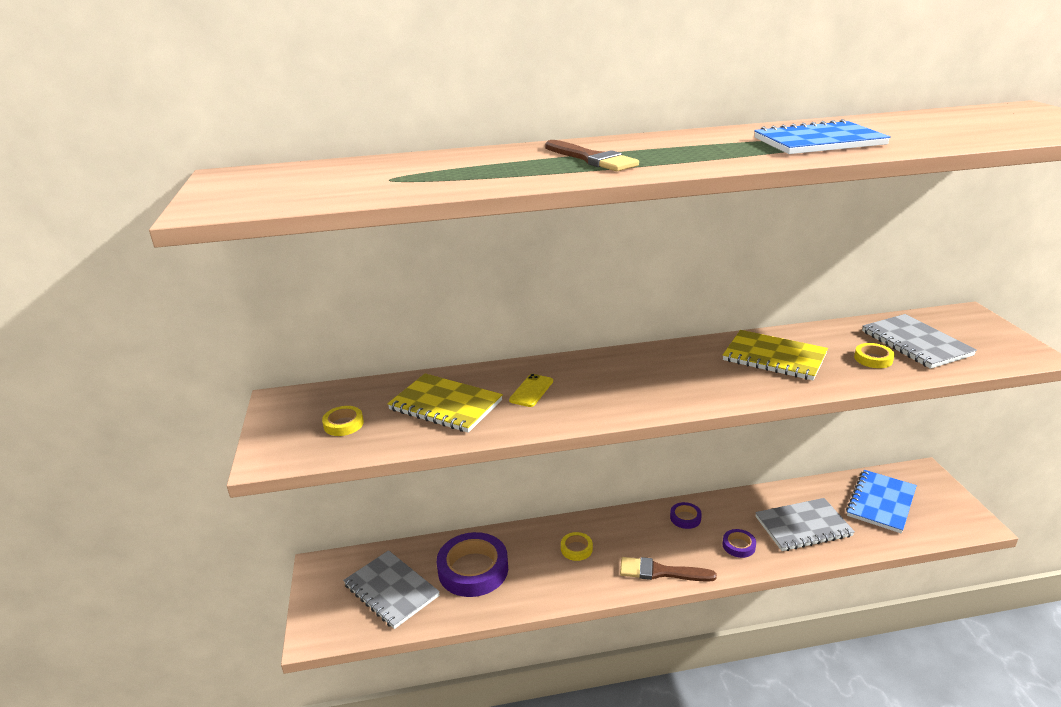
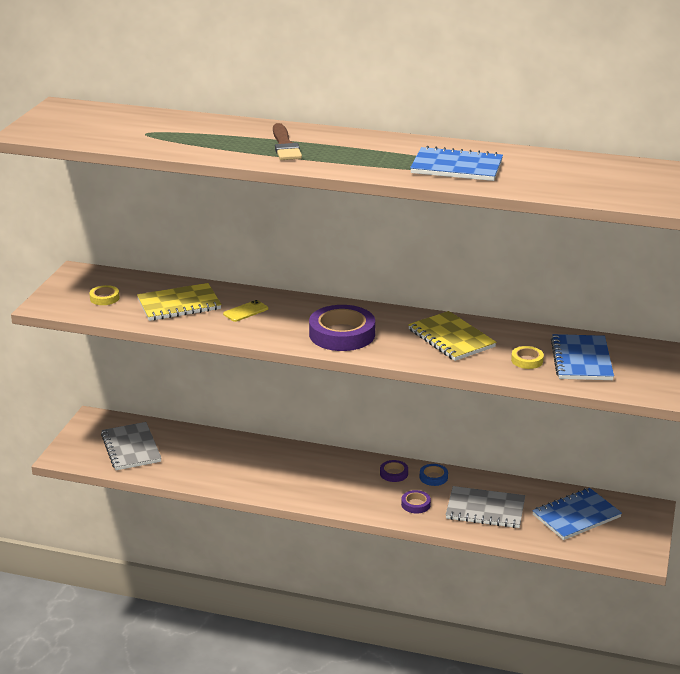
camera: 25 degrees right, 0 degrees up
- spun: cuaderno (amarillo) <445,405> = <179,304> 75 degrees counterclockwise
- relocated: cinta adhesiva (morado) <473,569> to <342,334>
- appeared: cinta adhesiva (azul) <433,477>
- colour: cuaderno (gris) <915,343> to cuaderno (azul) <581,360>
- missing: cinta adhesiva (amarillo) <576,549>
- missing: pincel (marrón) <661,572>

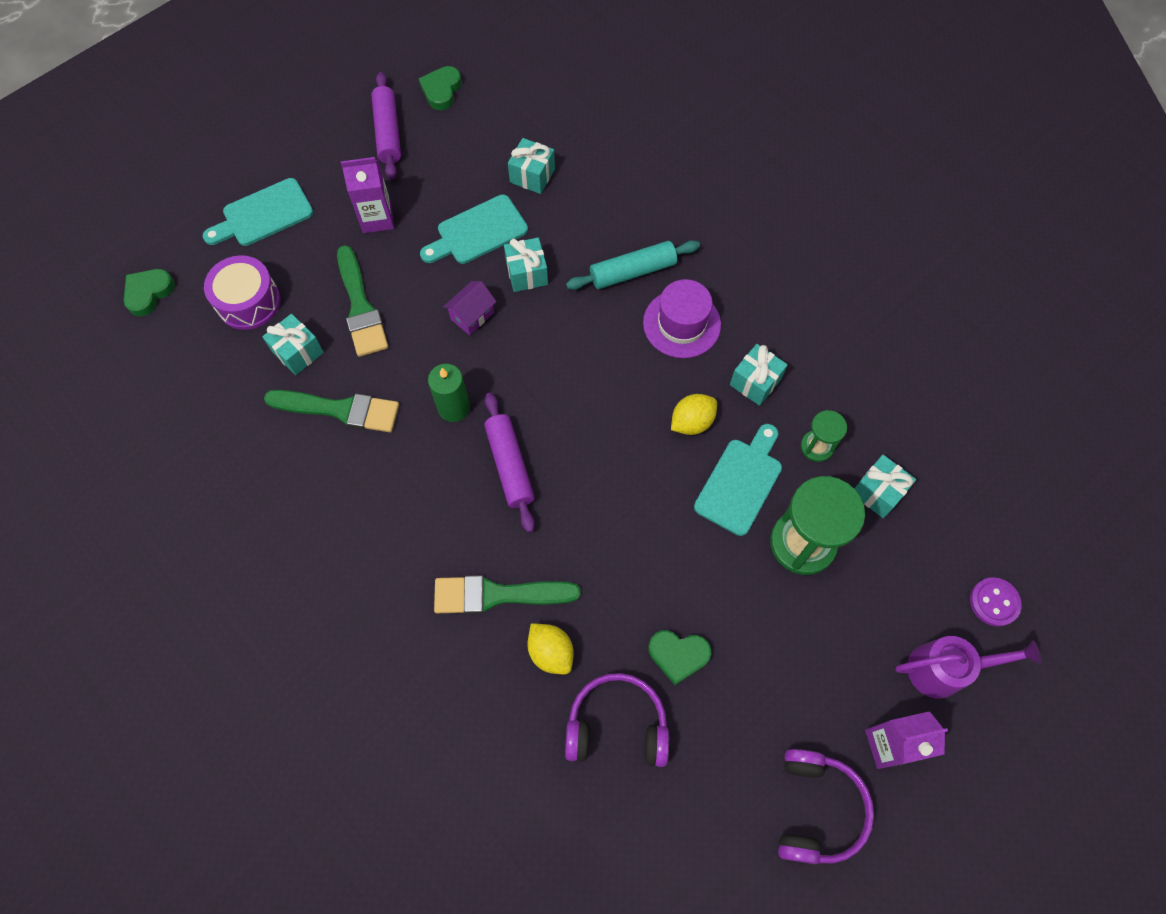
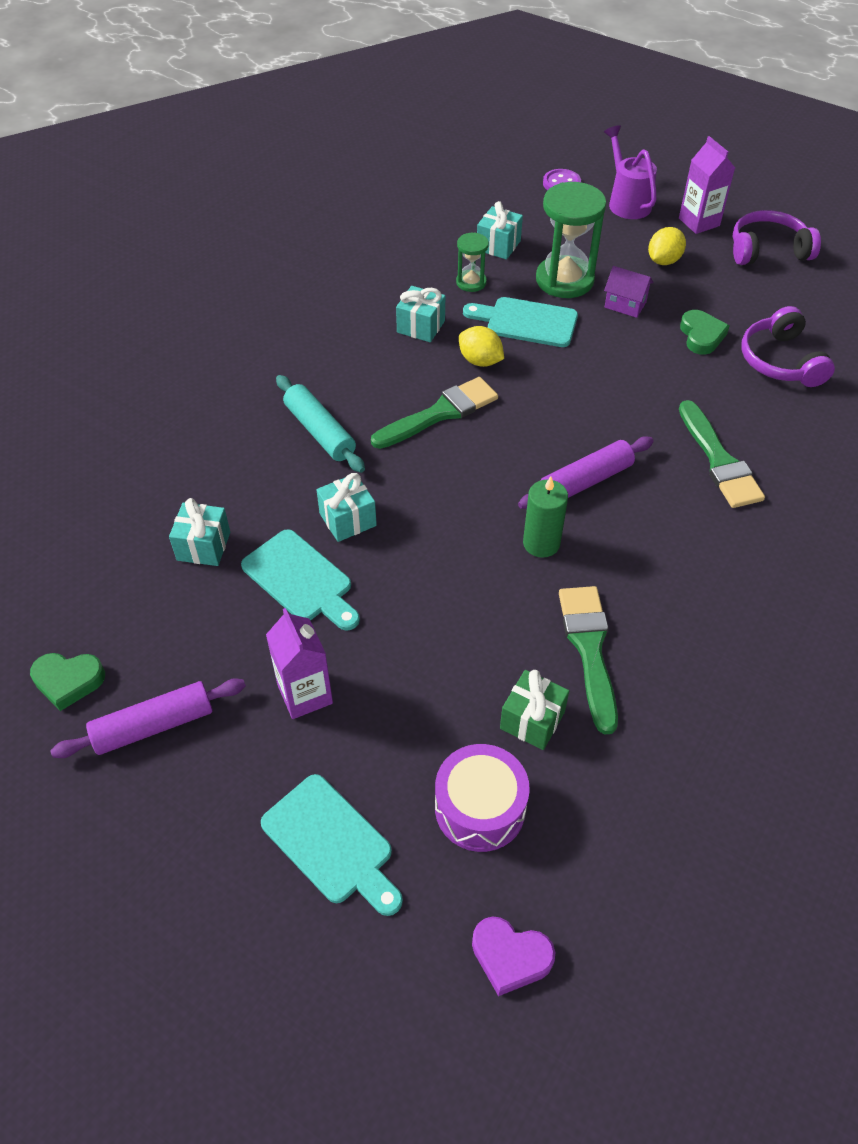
camera: 105 degrees left, 15 degrees down
- relocated: pincel (verde) <360,307> to <440,413>
- colour: corazón (verde) <148,293> to corazón (morado) <510,956>
- colour: regalo (turquesa) <298,352> to regalo (verde) <532,720>
- relocated: casa (morado) <472,316> to <625,305>
- relocated: limón (amarillo) <551,652> to <663,261>
- missing: sombrero (morado) <681,324>

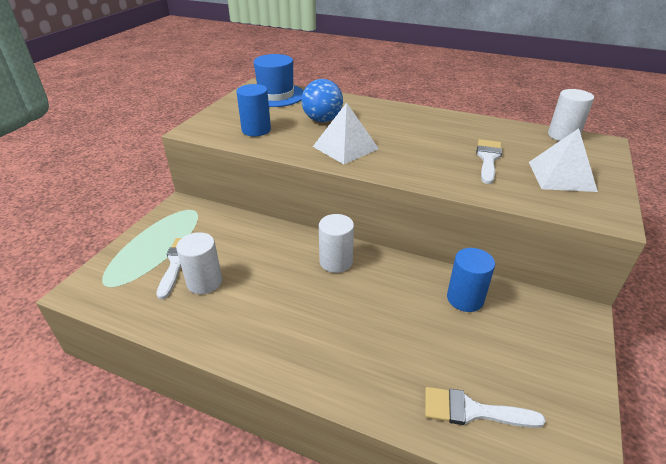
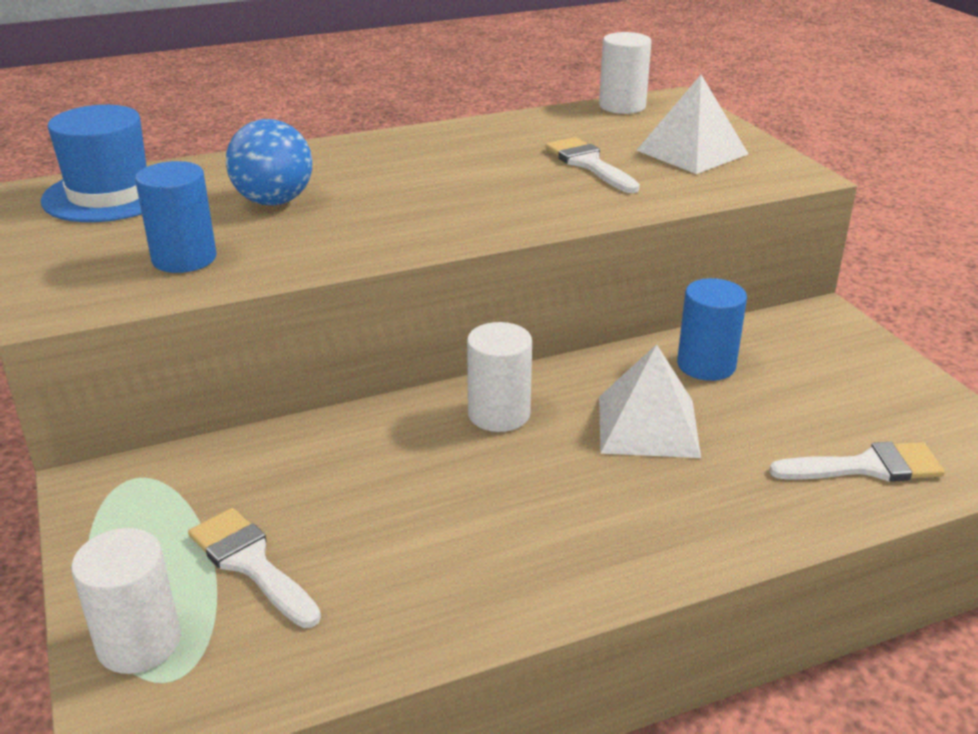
camera: 45 degrees left, 5 degrees down
- relocated: cilindro (blanco) <204,282> to <139,642>
- relocated: pirámide (blanco) <345,147> to <648,426>
- spun: pincel (blanco) <472,411> = <867,467> 150 degrees counterclockwise

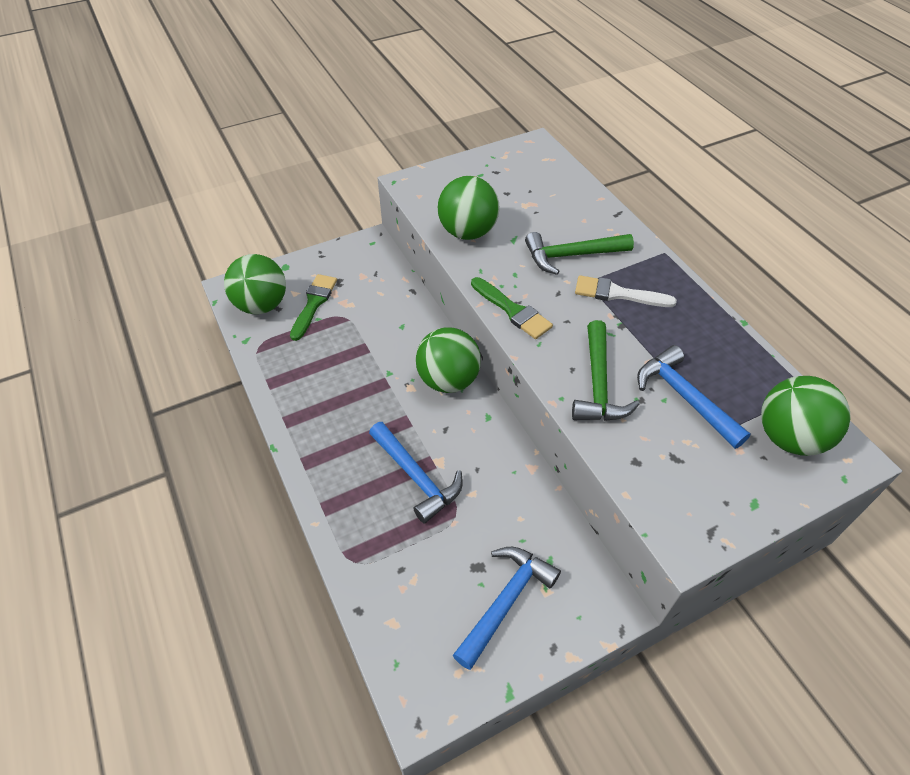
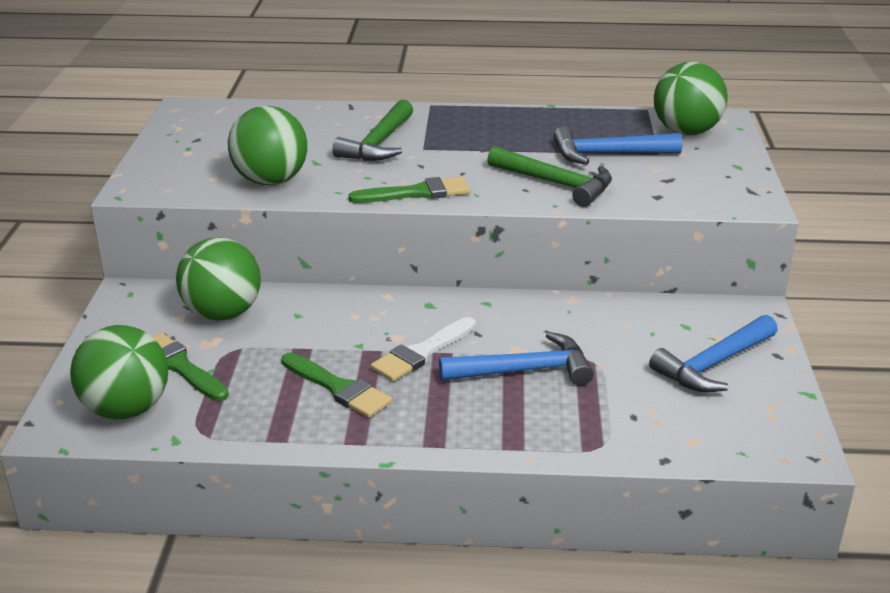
camera: 60 degrees left, 20 degrees down
- relocated: pelota (verde) <448,380> to <223,314>
- appeared: pincel (verde) <338,388>
- relocated: pincel (blanco) <618,294> to <422,352>
- spun: martillo (azul) <506,602> = <713,364> 105 degrees counterclockwise

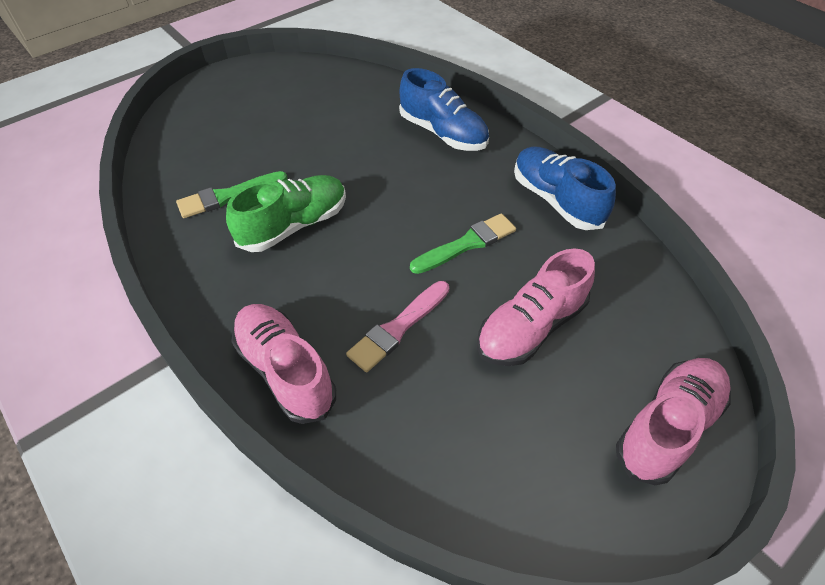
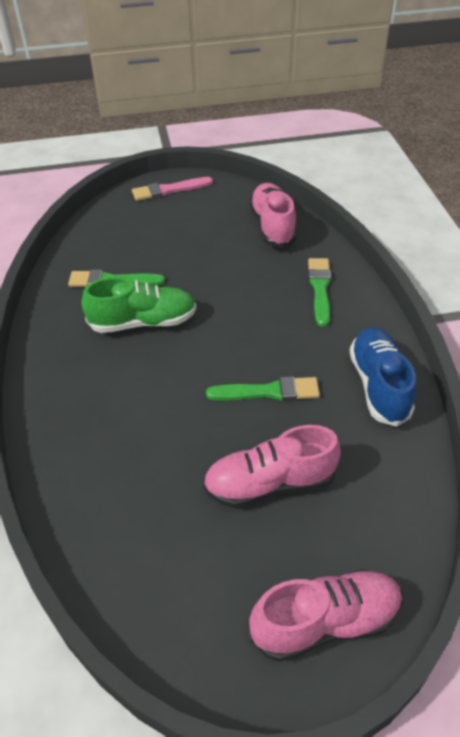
camera: 30 degrees right, 5 degrees down
- relocated: pincel (rosa) <398,328> to <168,190>
- relocated: zapato (rosa) <285,370> to <272,226>
- exchanged: zapato (azul) <443,133> to pincel (verde) <320,288>

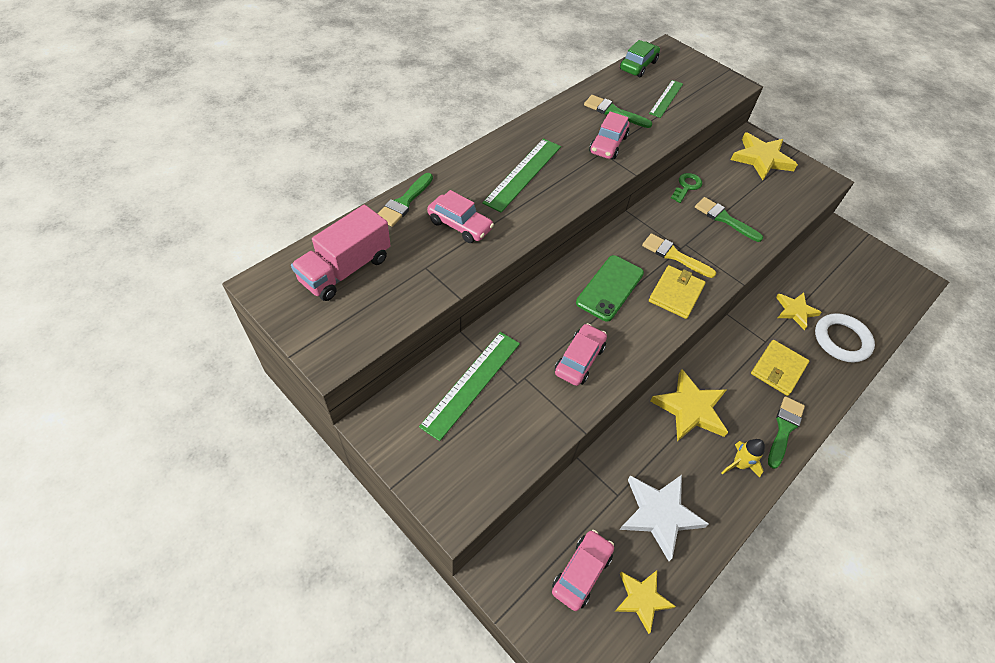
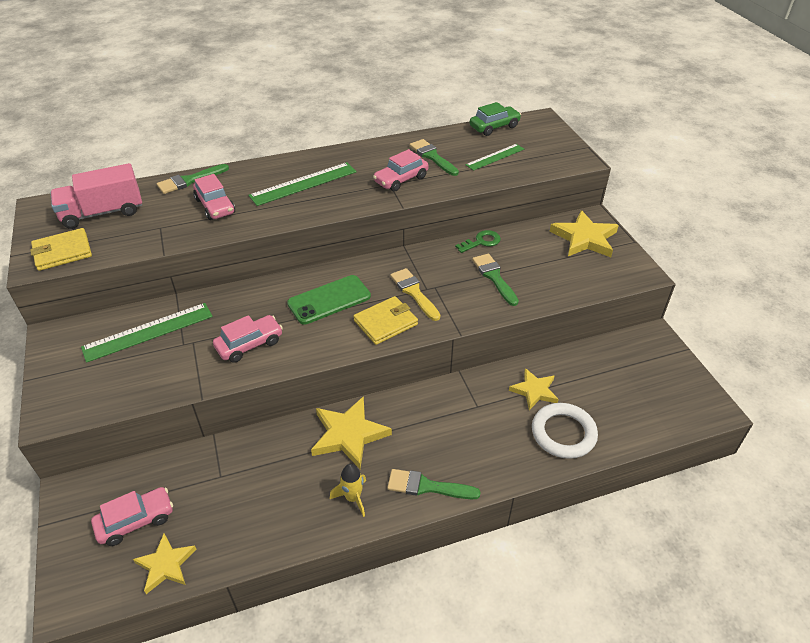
camera: 30 degrees right, 10 degrees down
- relocated: cartera (amarillo) <778,369> to <62,252>
- spun: pincel (verde) <784,429> = <427,486> 135 degrees counterclockwise
- missing: estrella (blanco) <659,514>

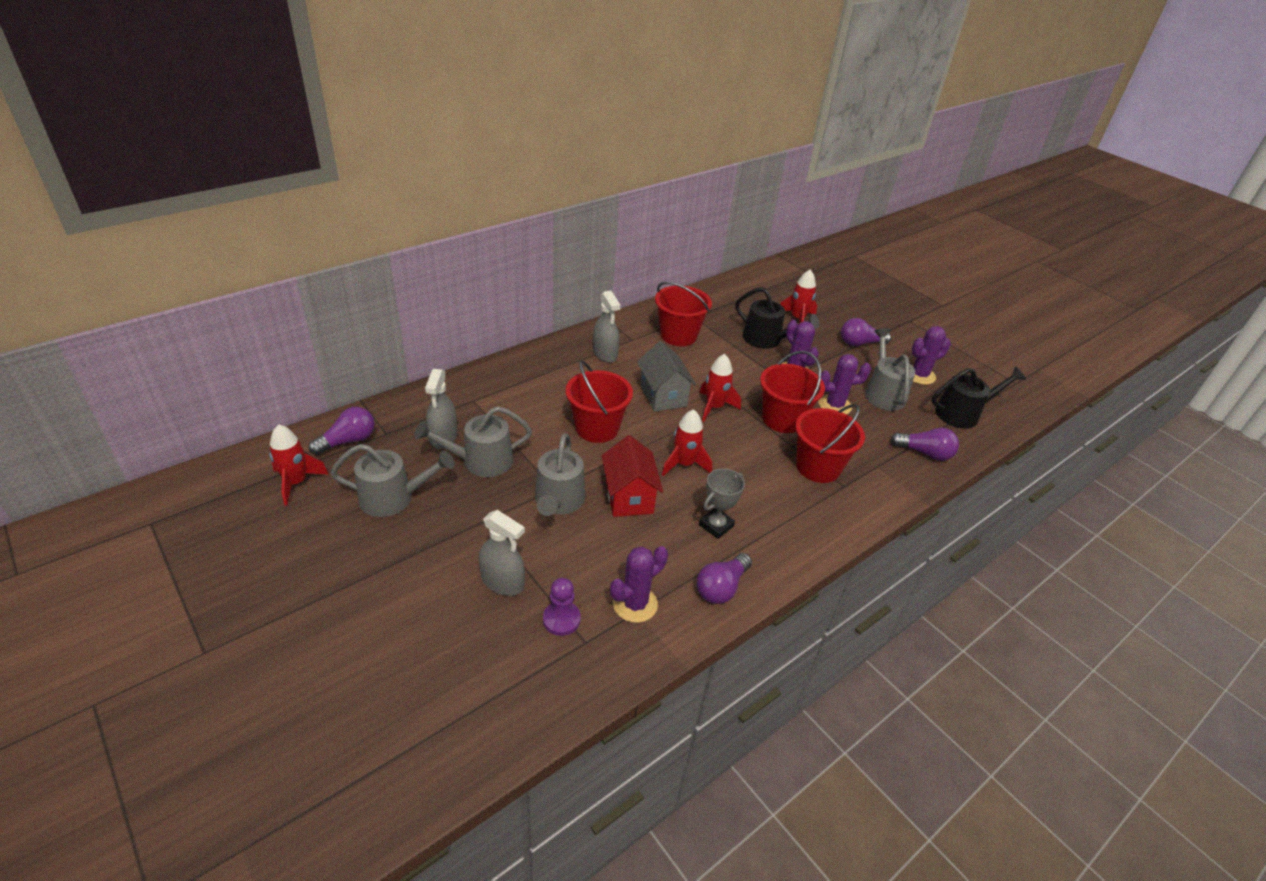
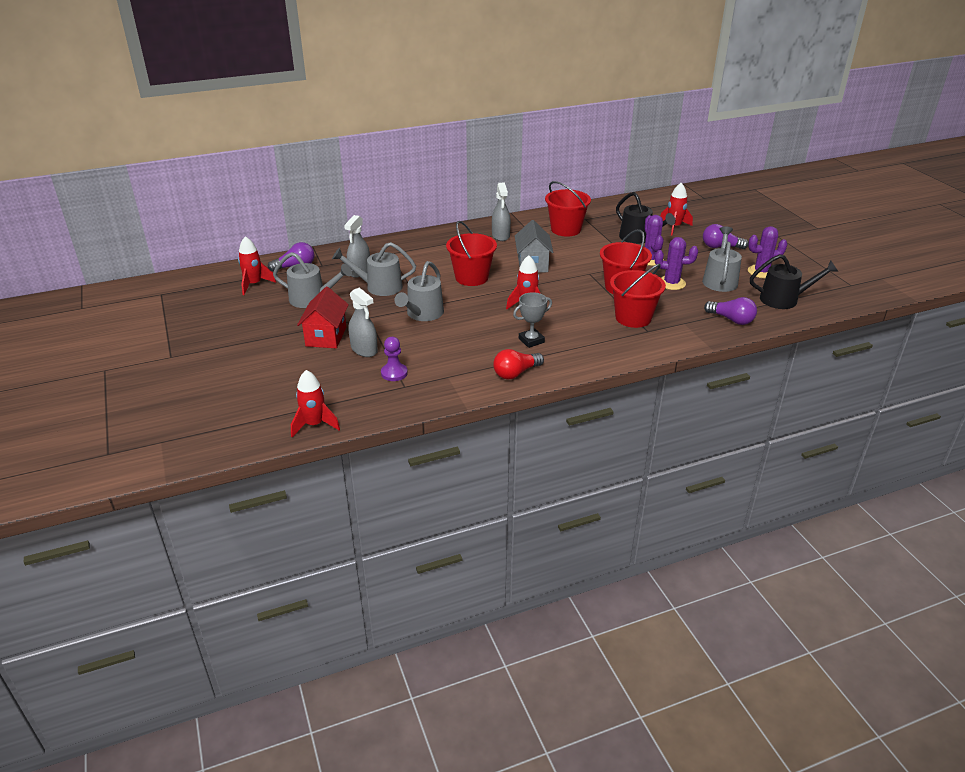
camera: 20 degrees right, 5 degrees down
- relocated: cohete (rojo) <714,407> to <314,424>
- relocated: casa (rojo) <629,497> to <326,336>
- colour: bombilla (morado) <721,587> to bombilla (rojo) <515,373>
- missing: cactus (morado) <635,604>

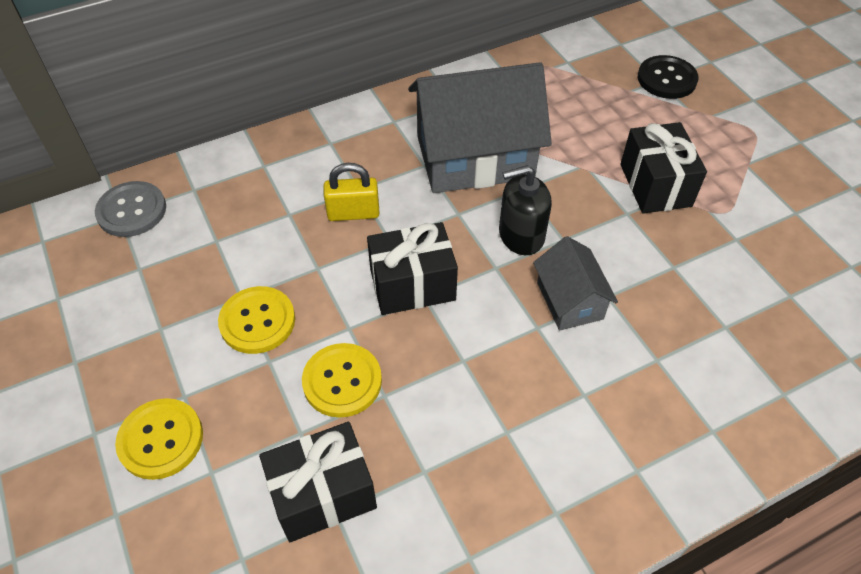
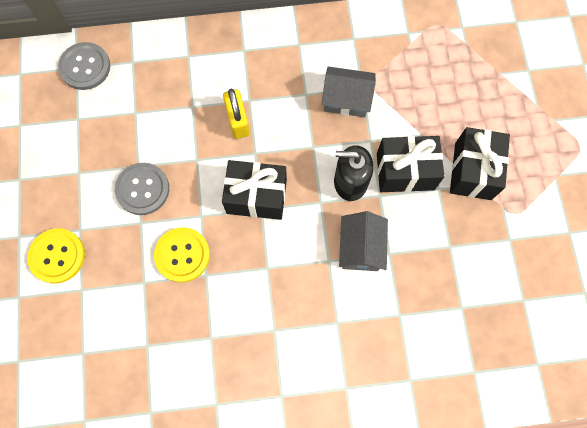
camera: 20 degrees right, 20 degrees up
- colour: botón (amarillo) <257,321> to botón (gris) <142,189>
- spun: candado (amarillo) <353,213> = <238,121> 60 degrees clockwise
- size: casa (gris) <475,157> = <346,99> x0.51
- relocated: regalo (negro) <323,494> to <405,171>
- missing: botón (negro) <666,79>

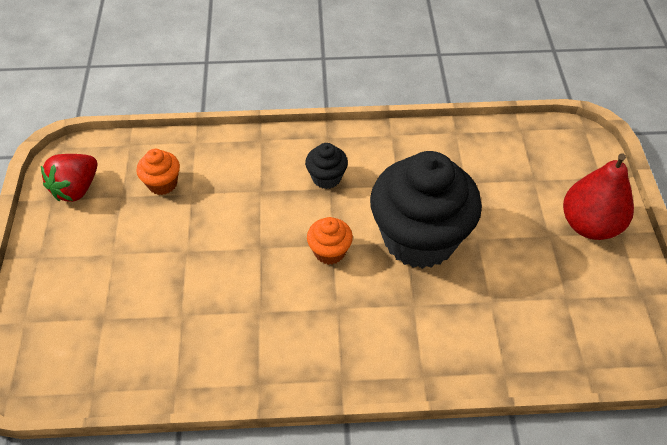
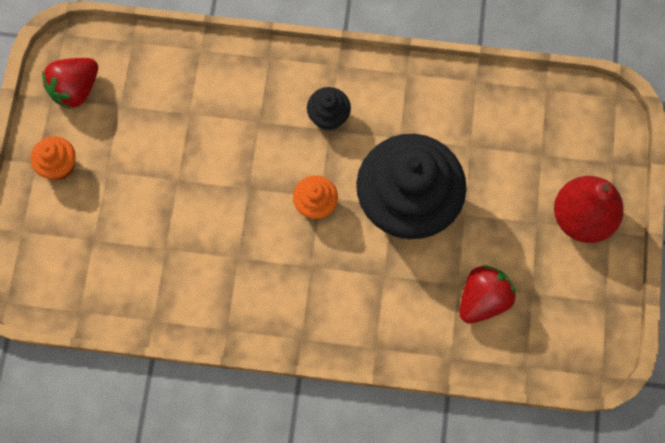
camera: 10 degrees right, 20 degrees up
- relocated: magdalena (naranja) <162,183> to <59,166>
- appeared: fresa (rojo) <483,299>

